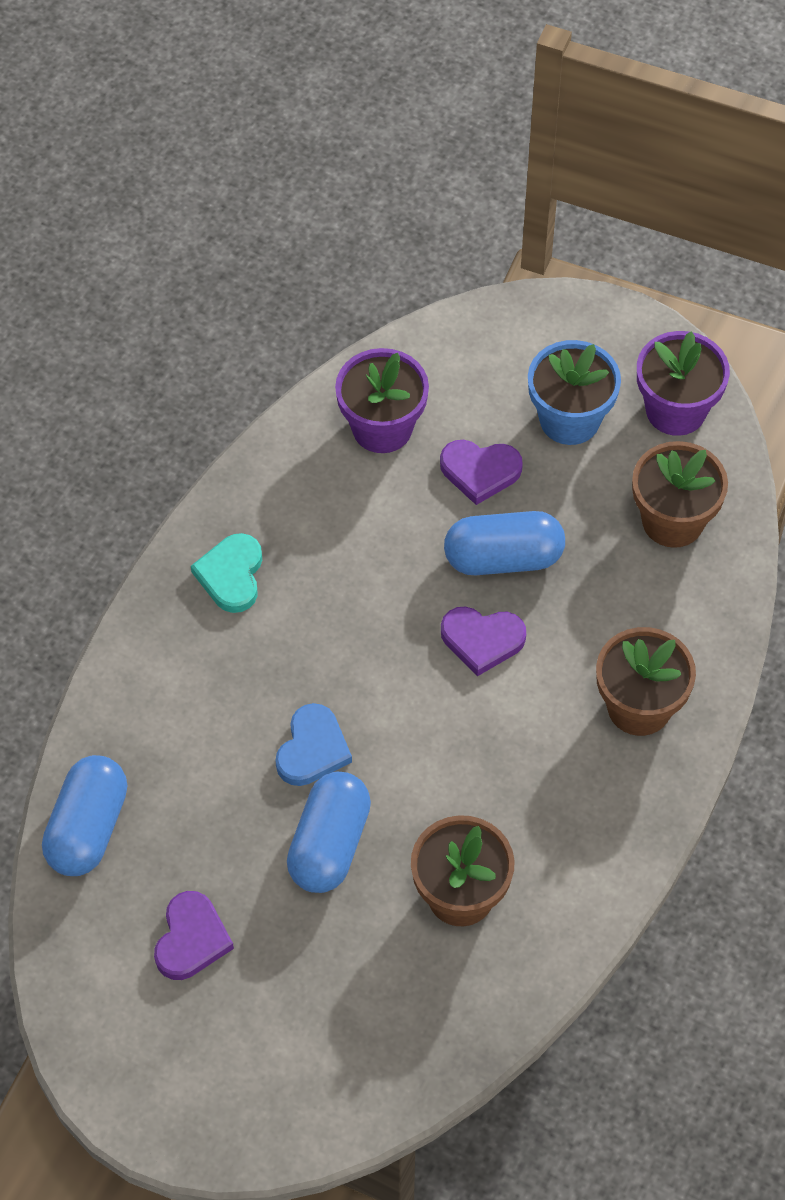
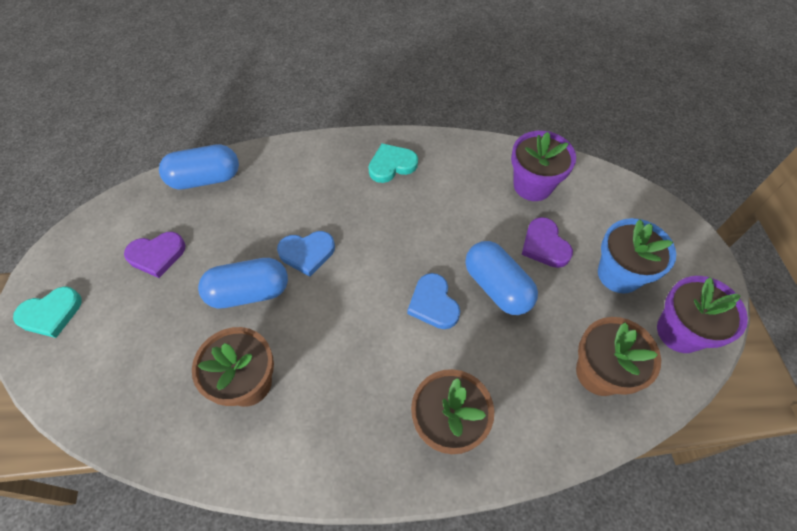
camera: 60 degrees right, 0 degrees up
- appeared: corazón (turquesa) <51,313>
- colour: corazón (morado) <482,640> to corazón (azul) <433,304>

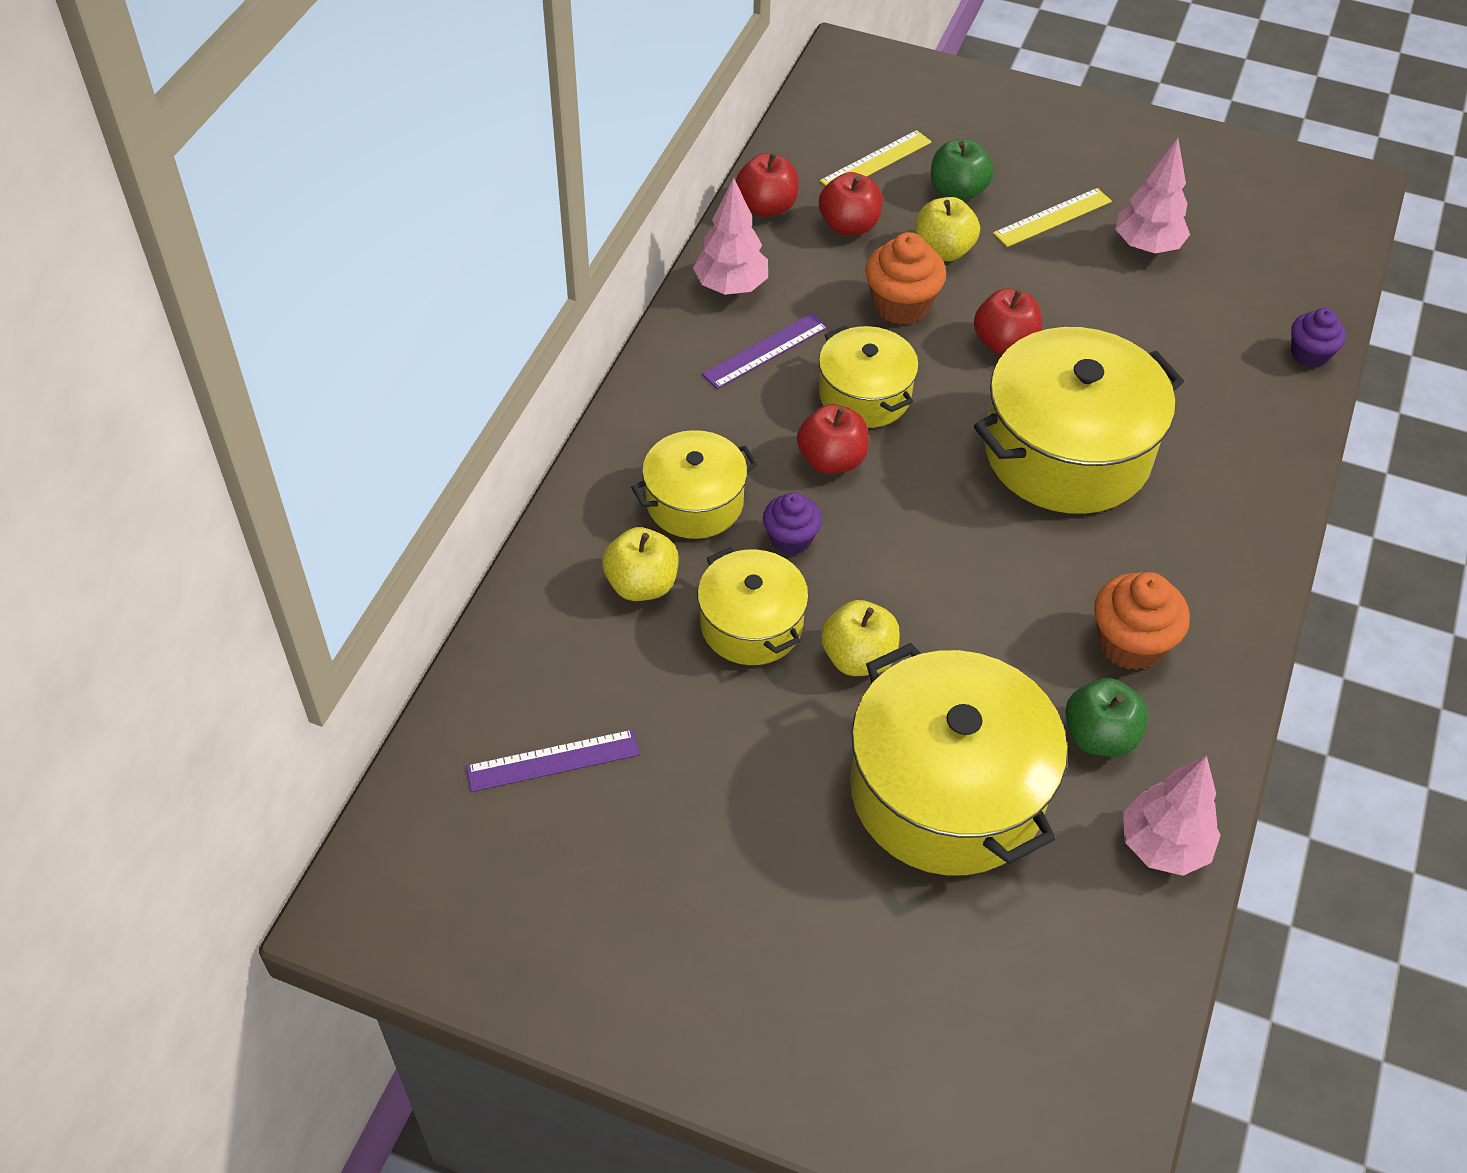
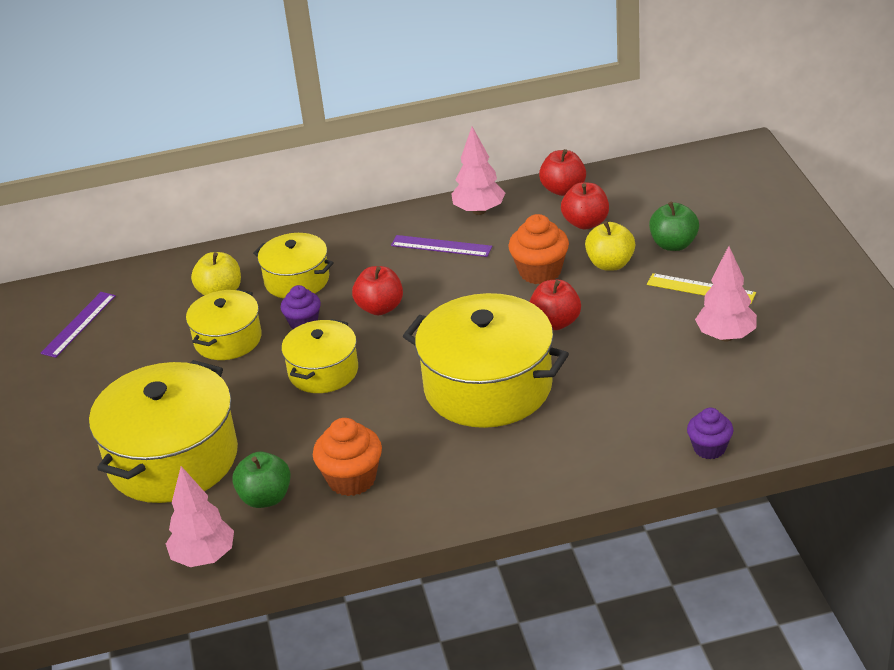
camera: 60 degrees right, 15 degrees down
- spun: regla (morado) <553,760> = <79,324> 75 degrees clockwise
- relocated: olla (amarillo) <864,395> to <323,371>
- missing: regla (amarillo) <876,161>
- missing: manzana (amarillo) <858,658>

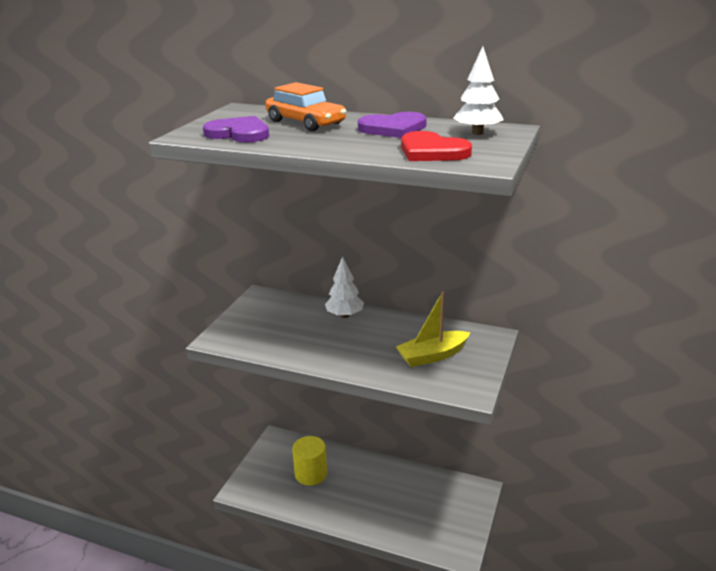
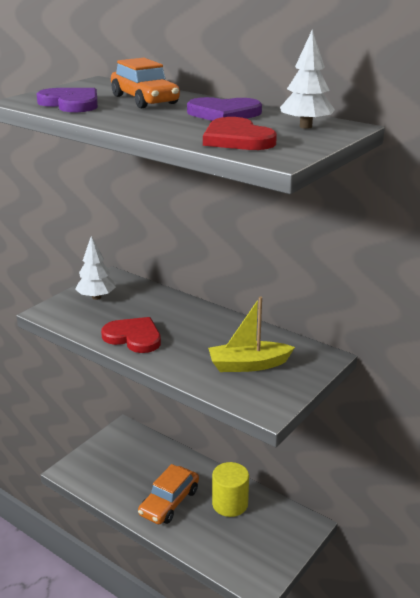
camera: 15 degrees right, 0 degrees up
- relocated: árbol (blanco) <344,315> to <96,297>
- appeared: corazón (rojo) <134,337>
- appeared: coche (naranja) <169,502>
- relocated: cilindro (amarillo) <311,474> to <230,504>

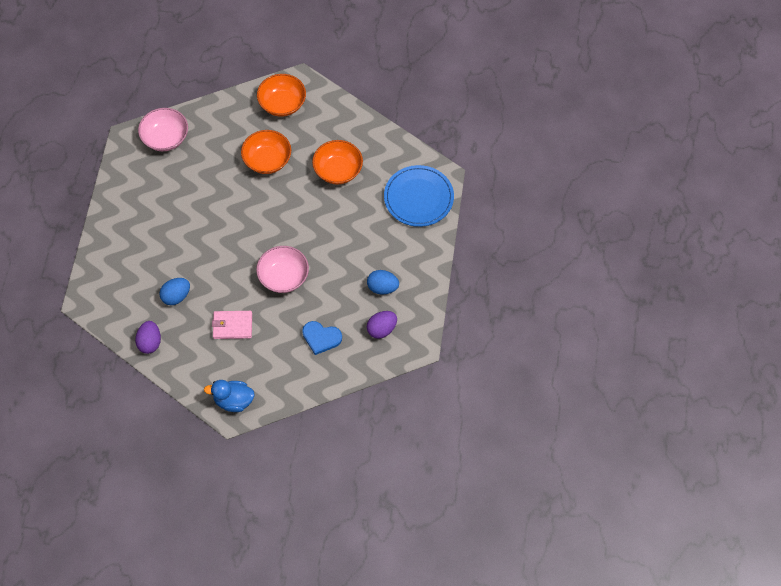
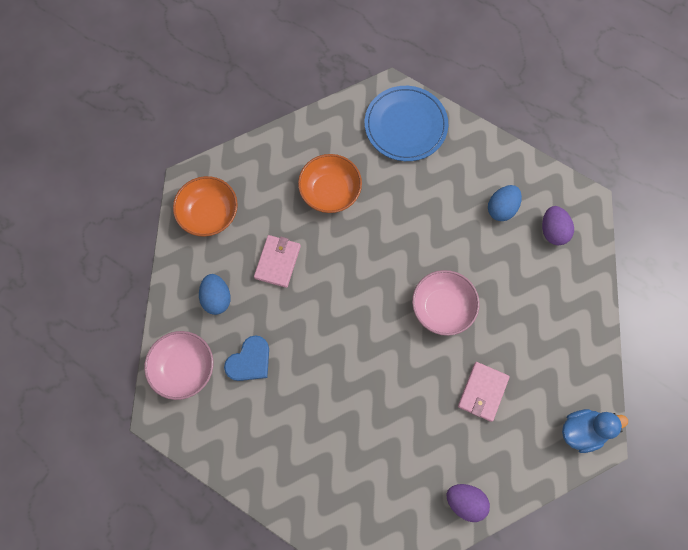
camera: 65 degrees left, 10 degrees up
- relocated: huevo (azul) <176,296> to <217,298>
- relocated: corazón (azul) <321,338> to <249,361>
- exchanged: cuenco (naranja) <267,160> to cartera (rosa) <277,262>
- spun: pato (azul) <233,401> = <582,430> 135 degrees counterclockwise

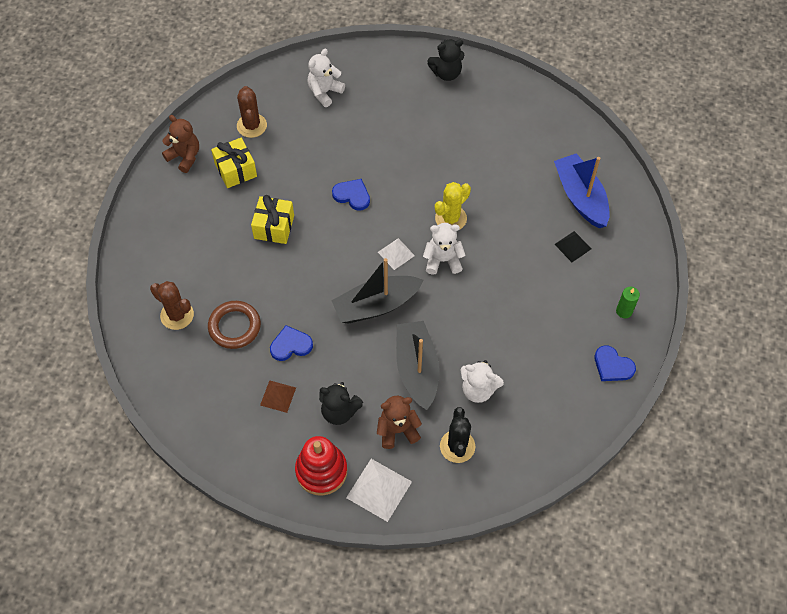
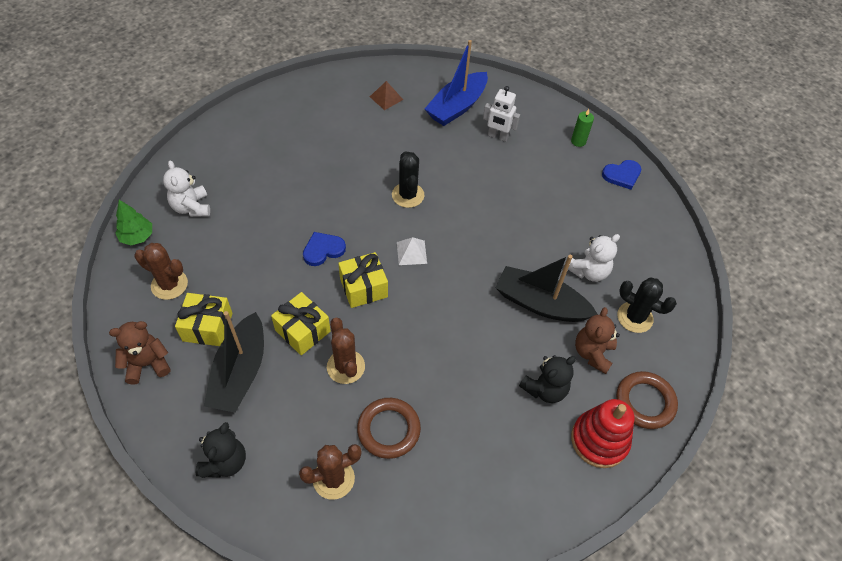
camera: 60 degrees left, 5 degrees down
- appeared: árbol (verde) <137,237>
- relocated: osito (negro) <446,73> to <225,462>
- relocated: barco (negro) <376,305> to <240,372>
- appeared: cactus (marrón) <345,367>
- appeared: regalo (amarillo) <363,288>
- relocated: pirámide (marrón) <278,396> to <386,98>
- colour: cactus (amarillo) <451,218> to cactus (negro) <408,195>
- spun: barco (azul) <580,197> = <457,107> 60 degrees counterclockwise
- exchanged: pirámide (negro) <573,246> to robot (blanco) <498,136>
- exchanged: pirámide (blanco) <379,489> to anillo (marrón) <645,402>
- missing: corazón (azul) <291,345>
- missing: osito (blanco) <443,260>

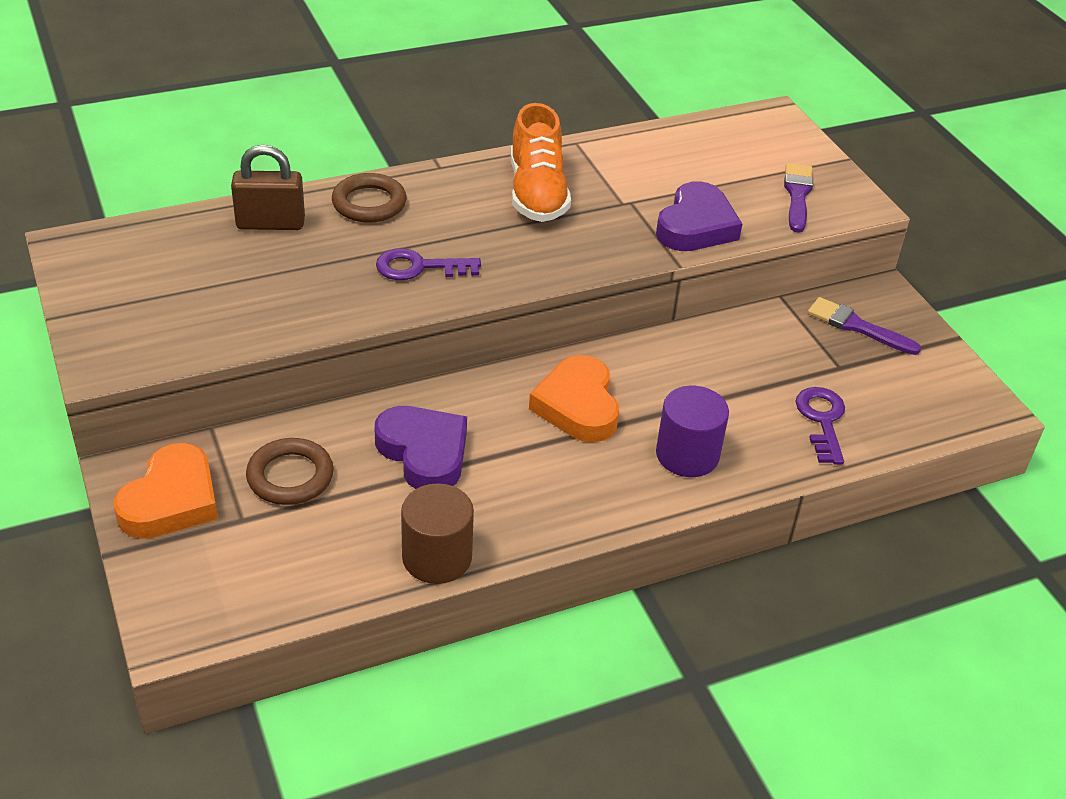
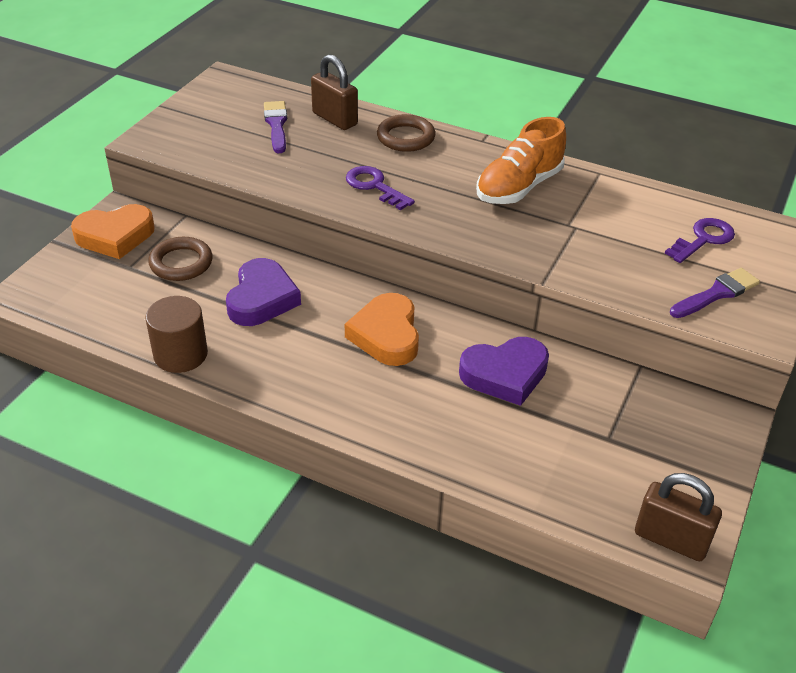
camera: 50 degrees right, 0 degrees up
- relocated: pincel (morado) <857,326> to <276,125>
- spun: corazón (naranja) <577,406> = <386,335> 45 degrees counterclockwise
- relocated: corazón (morado) <696,226> to <505,374>
- appeared: candado (marrón) <671,539>
- relocated: llave (morado) <822,420> to <703,239>
- missing: cilindro (morado) <687,455>

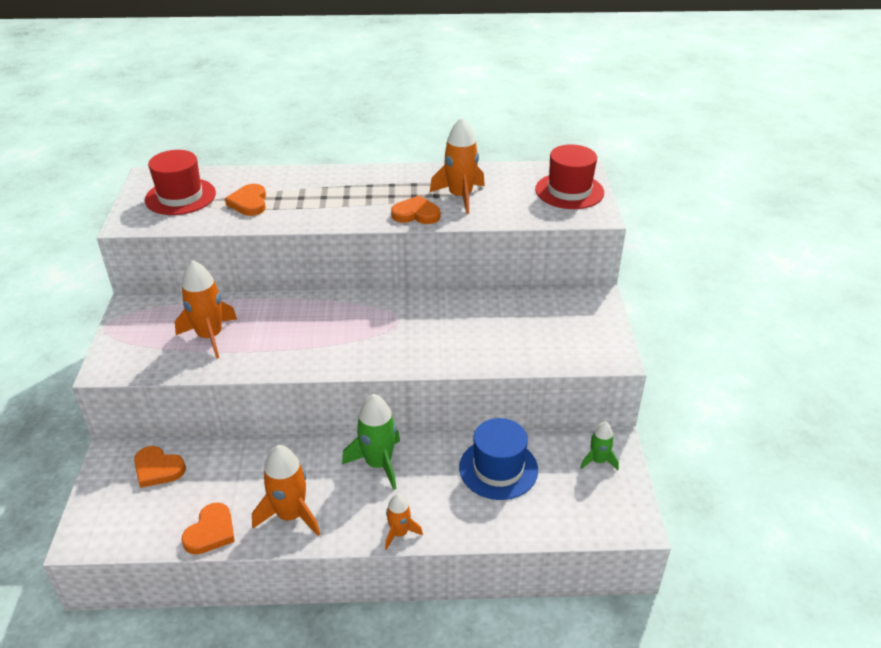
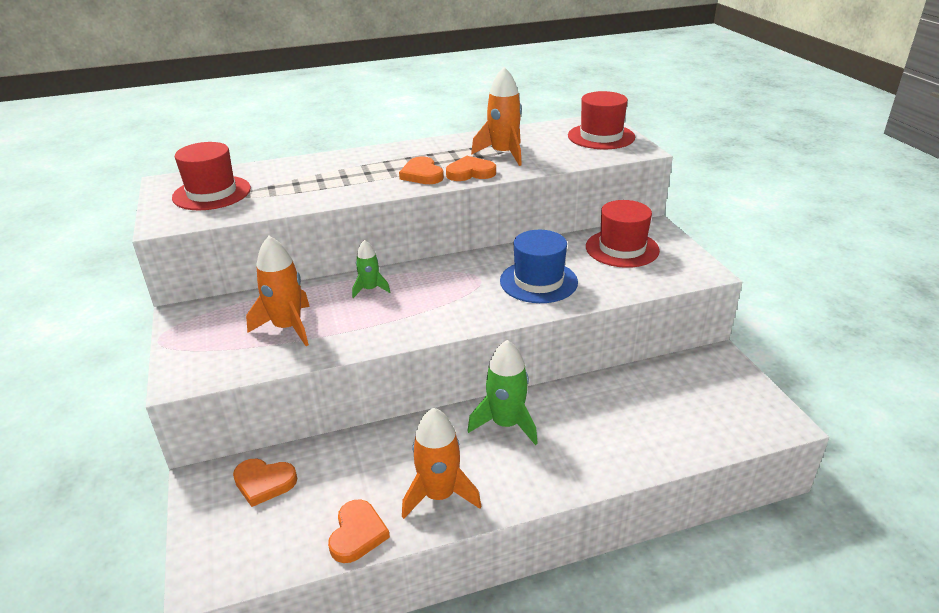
camera: 15 degrees left, 5 degrees down
- relocated: cohete (verde) <598,460> to <370,289>
- relocated: corazón (naranja) <249,203> to <422,174>
- relocated: sombrero (azul) <498,468> to <538,281>
- appeared: sombrero (rojo) <622,248>
- missing: cohete (naranja) <399,533>

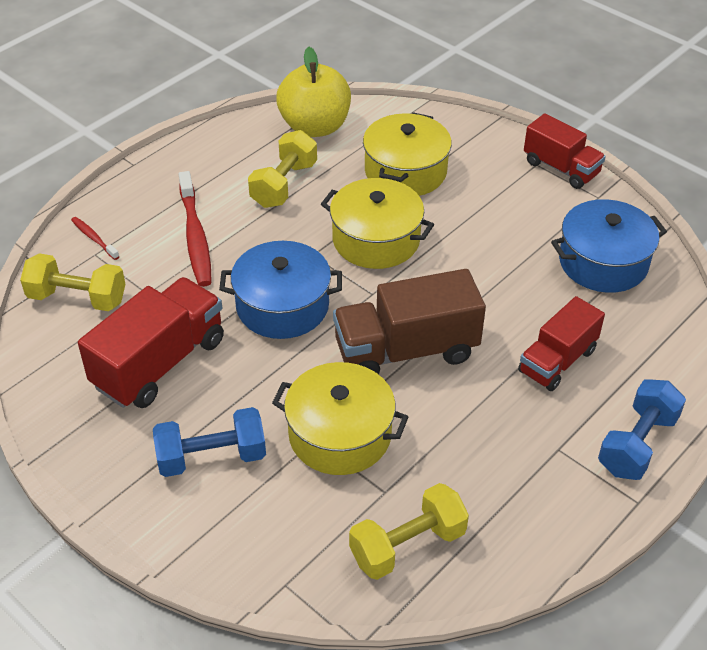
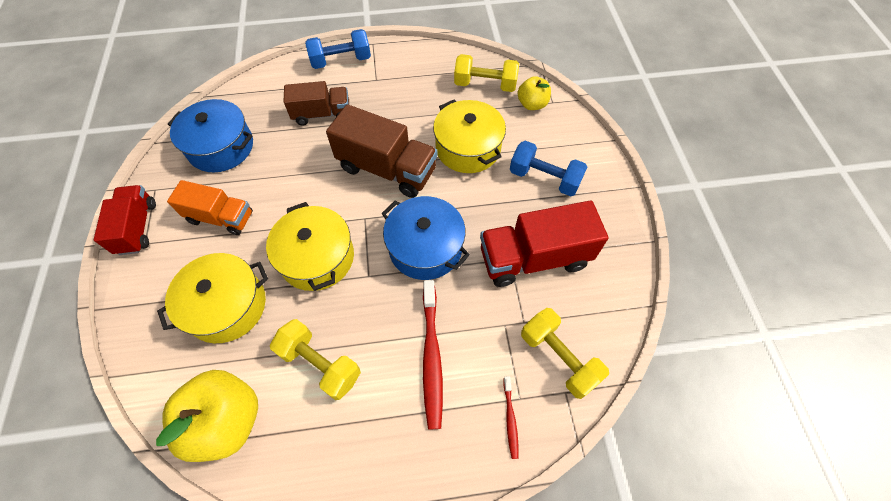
camera: 140 degrees left, 15 degrees up
- appeared: camión (naranja) <221,218>
- spun: mancuerna (amarillo) <284,185> = <320,364> 60 degrees clockwise
- colour: camión (rojo) <557,361> to camión (marrón) <322,114>
- spun: cepillo de dientes (rojo) <195,237> = <431,357> 150 degrees clockwise
- appeared: manzana (amarillo) <532,104>

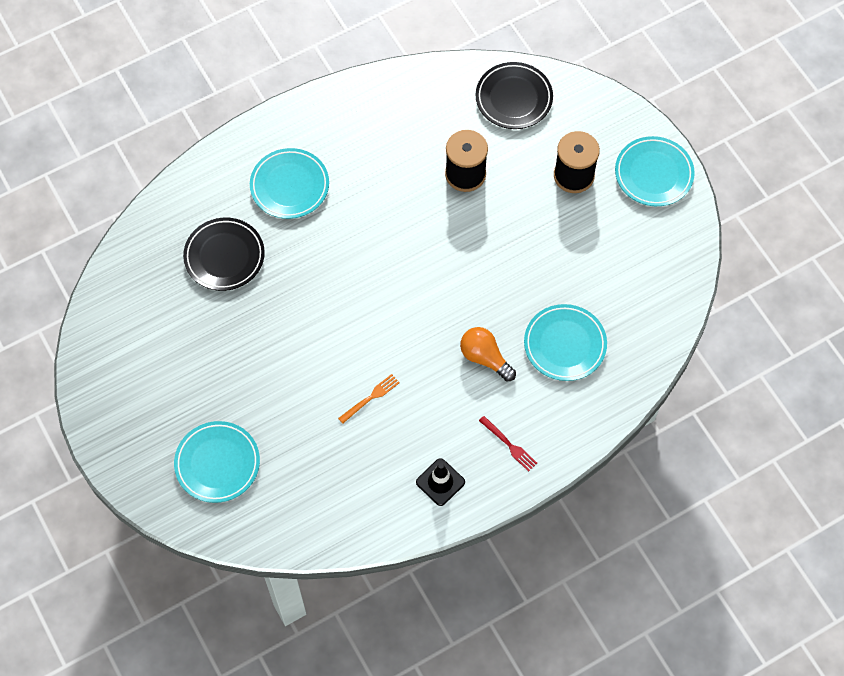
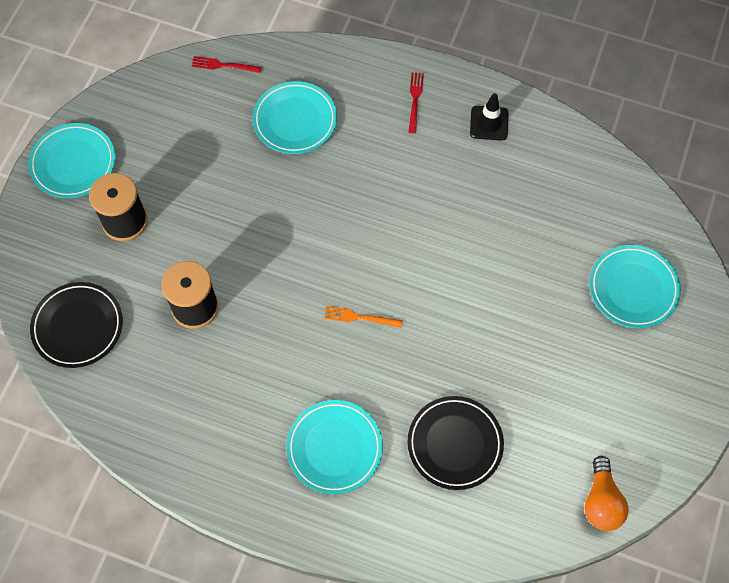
camera: 130 degrees left, 0 degrees up
- appeared: tenedor (rojo) <223,65>
- relocated: tenedor (naranja) <371,397> to <359,317>
- relocated: bombilla (naranja) <485,357> to <601,501>

